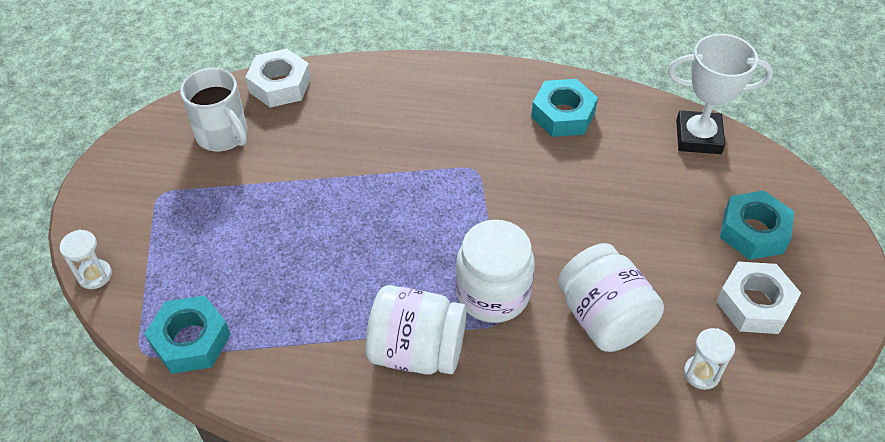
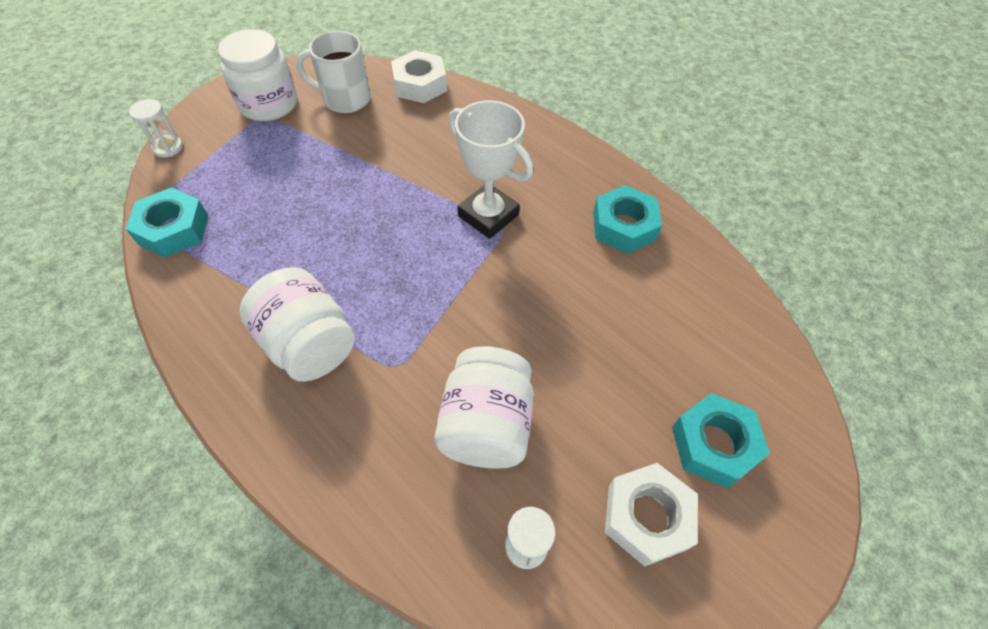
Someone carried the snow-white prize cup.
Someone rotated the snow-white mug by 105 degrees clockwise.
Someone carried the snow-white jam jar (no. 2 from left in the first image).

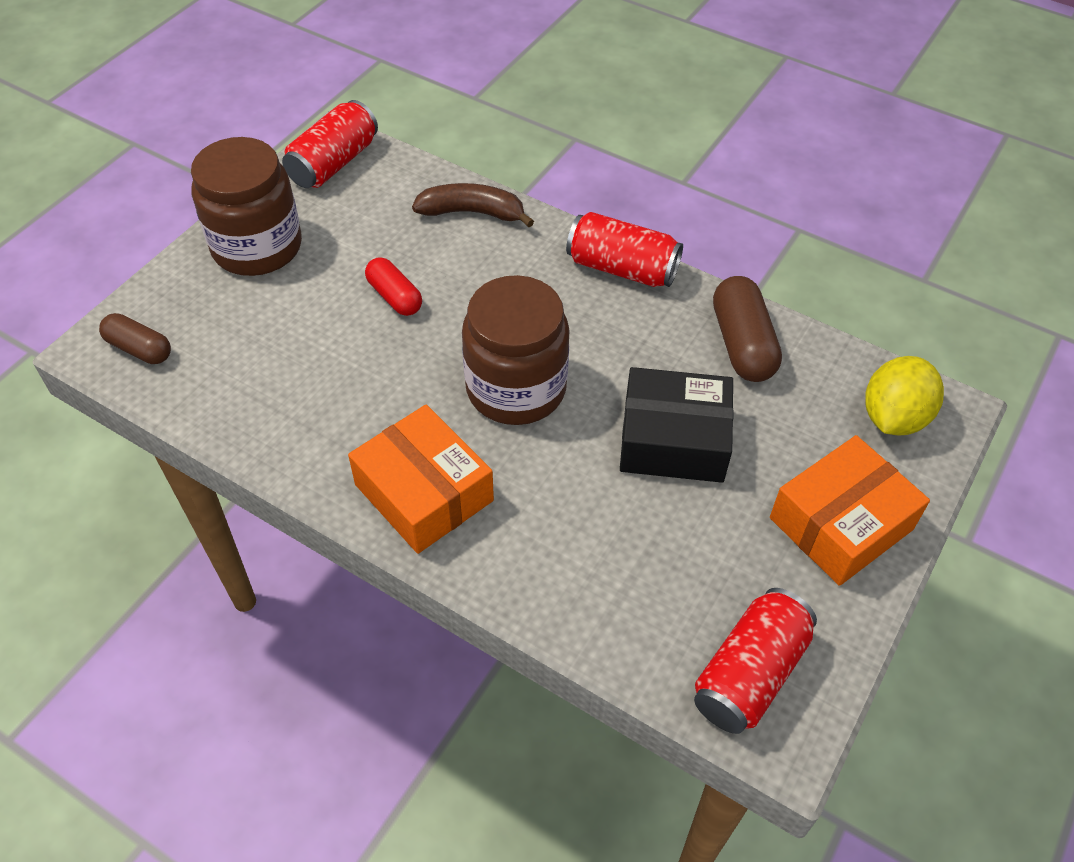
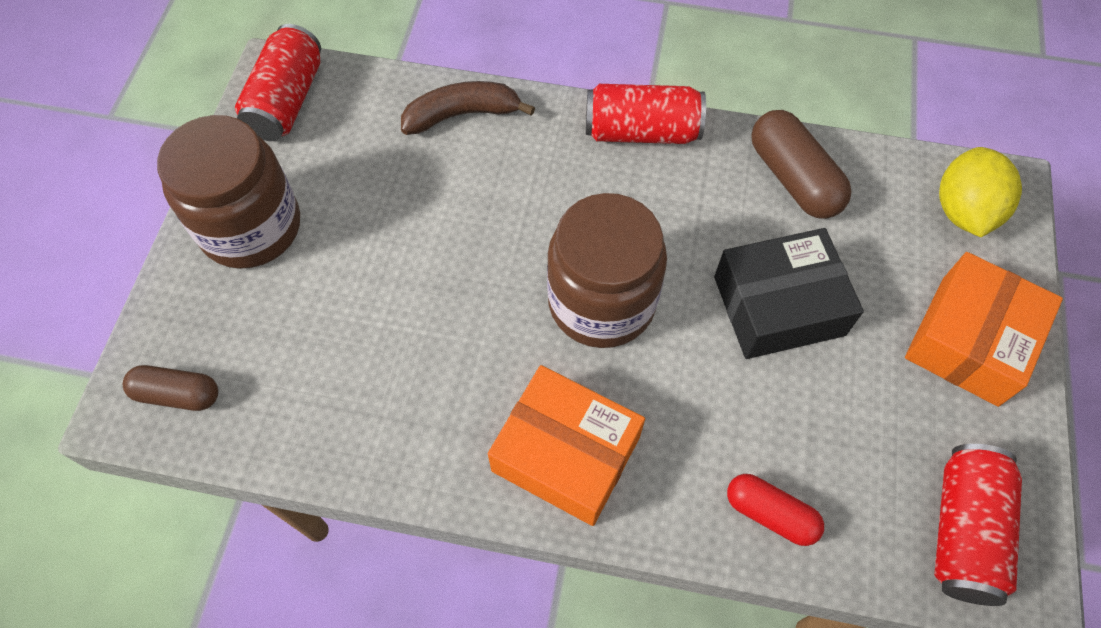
Someone carried the scarlet pill shape.

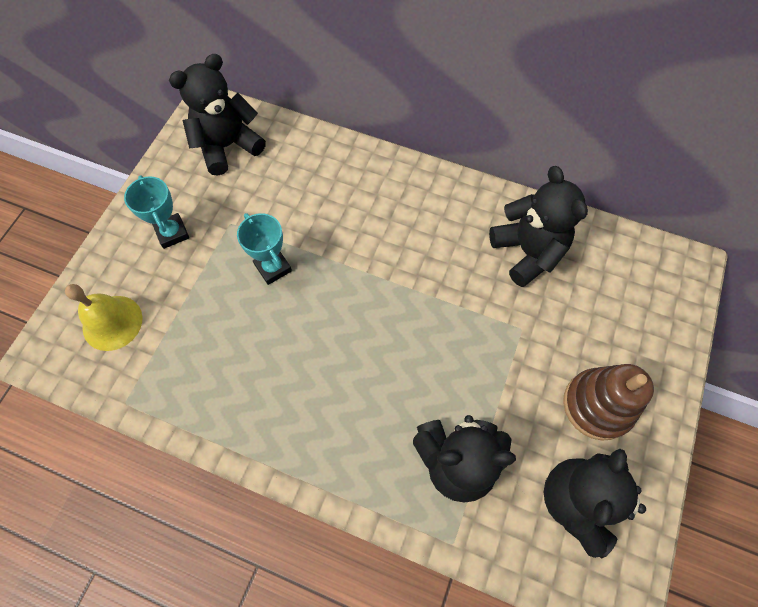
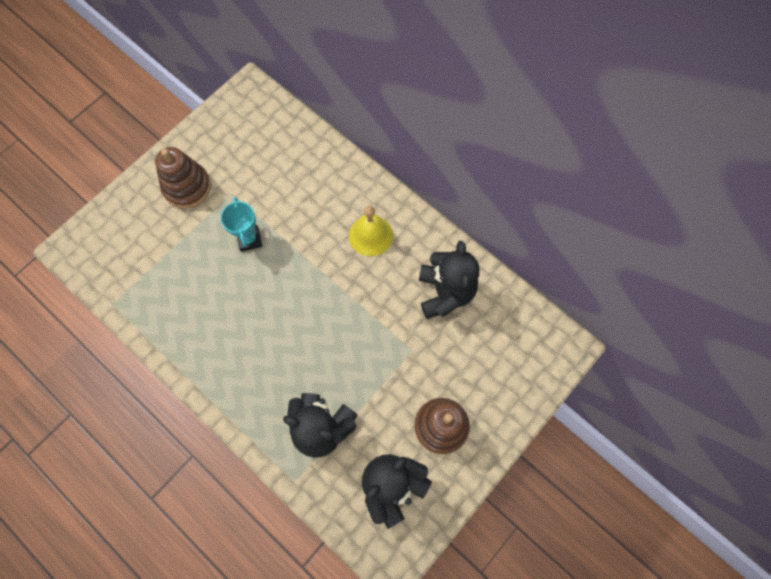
Someone took away the black teddy bear (no. 1 from left).
Someone swapped the aqua prize cup (no. 1 from left) for the dark brown stacking toy (no. 1 from left).
Someone carried the yellow hand bell.

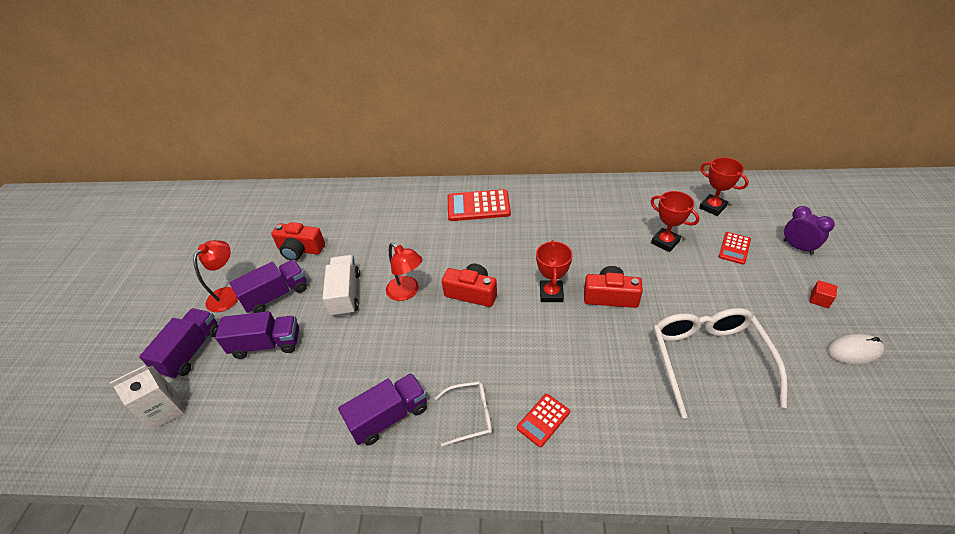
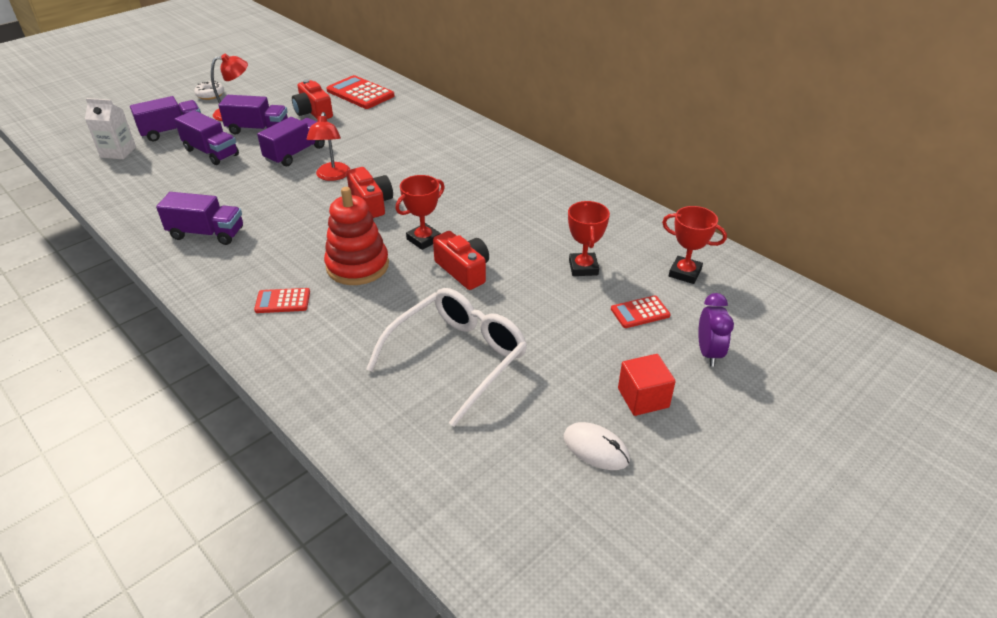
Someone rotated the scarlet prize cup (no. 3 from left) by 60 degrees counterclockwise.
Someone carried the scarlet adding machine (no. 1 from left in the first image).
Someone repainted the snow-white lorry, which became the royal purple lorry (no. 5 from left).
Someone scaled the scarlet block by 1.70.
Someone took away the snow-white eyeglasses (no. 1 from left).
Someone put down the snow-white donut.
Someone put down the scarlet stacking toy.

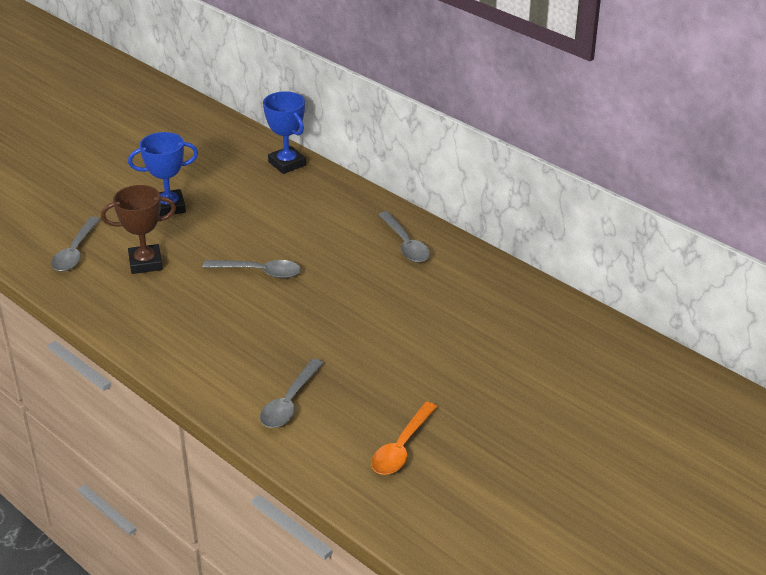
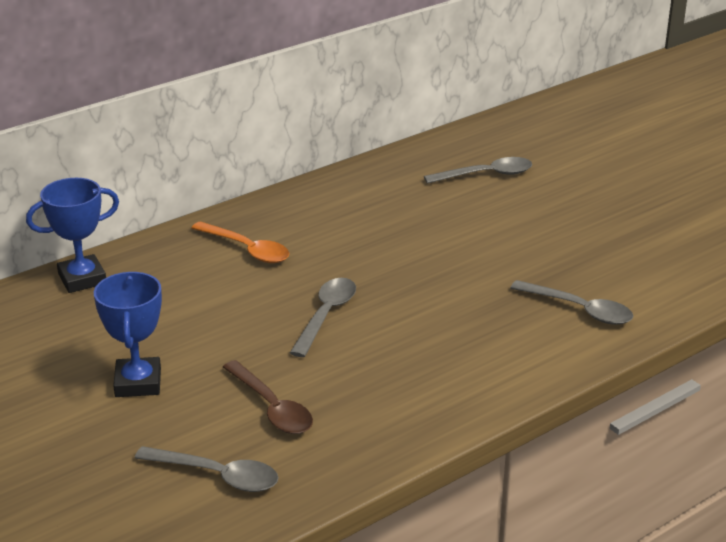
Someone swapped the dark brown prize cup for the dark brown tablespoon.
Someone carried the gray tablespoon (no. 4 from left in the first image).
Someone carried the orange tablespoon.

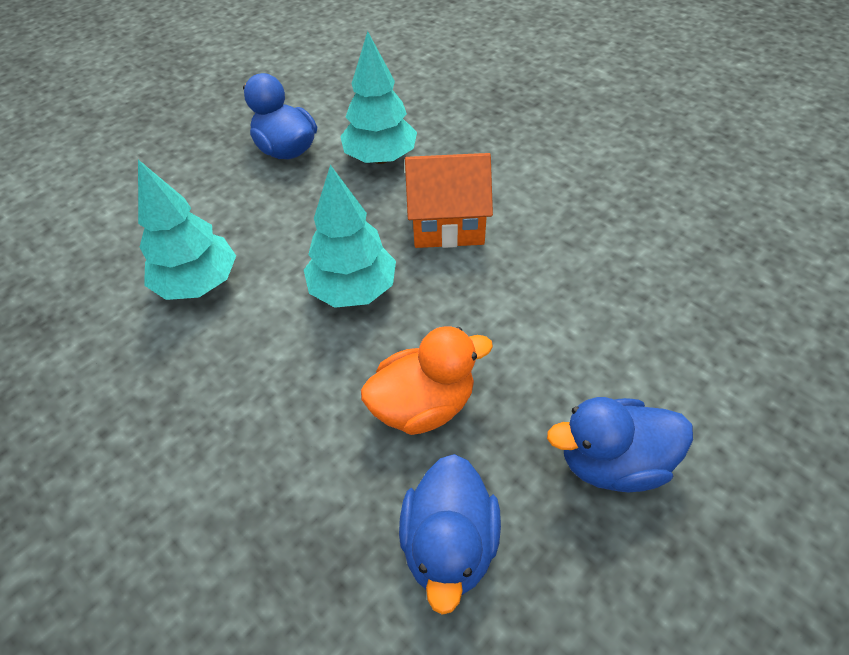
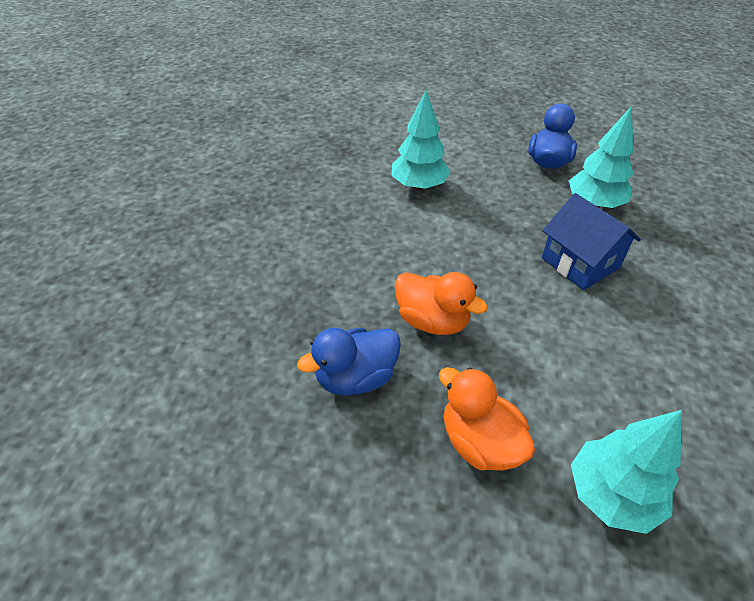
Someone repainted the orange toy house, which became the royal blue toy house.
Someone carried the aqua fir tree (no. 2 from left in the first image).
Someone repainted the royal blue toy duck (no. 3 from left), which became the orange toy duck (no. 2 from left).

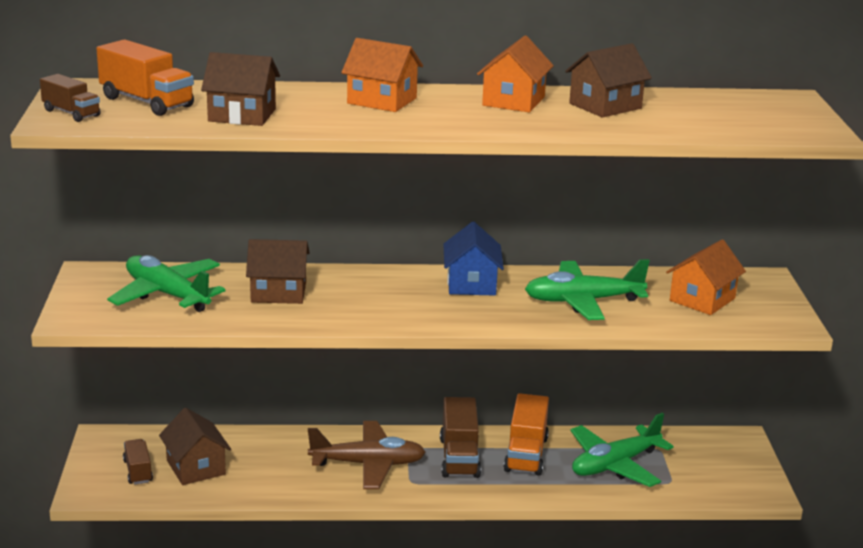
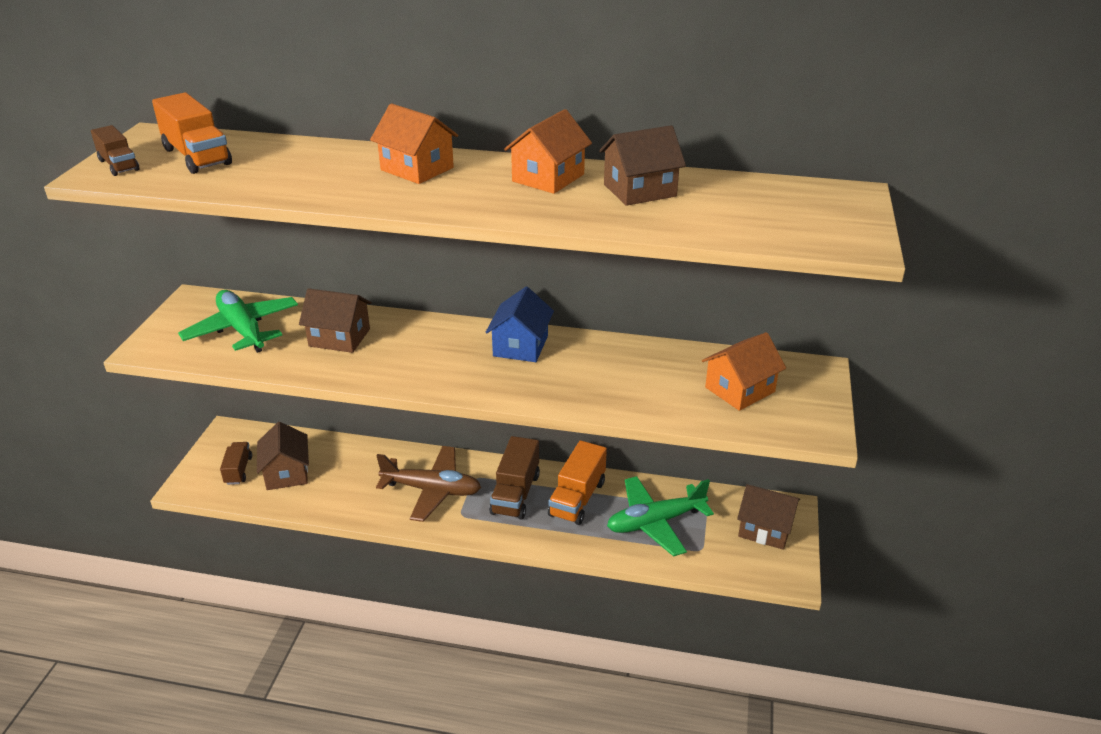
Someone carried the dark brown toy house (no. 2 from left in the first image).
Someone took away the emerald toy plane (no. 2 from left).

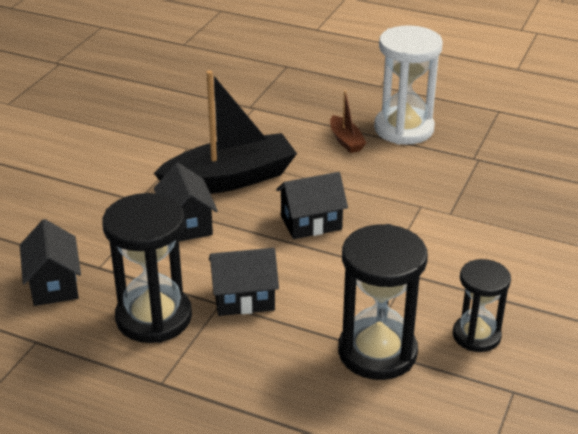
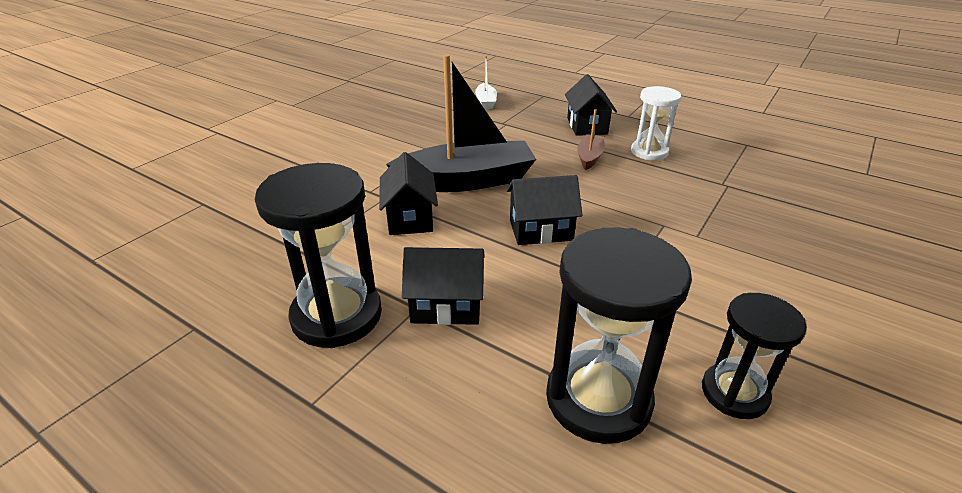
Someone scaled the snow-white hourglass by 0.62.
Someone rotated the dark brown boat by 150 degrees counterclockwise.
Someone carried the black toy house (no. 1 from left in the first image).
Someone put down the snow-white boat.

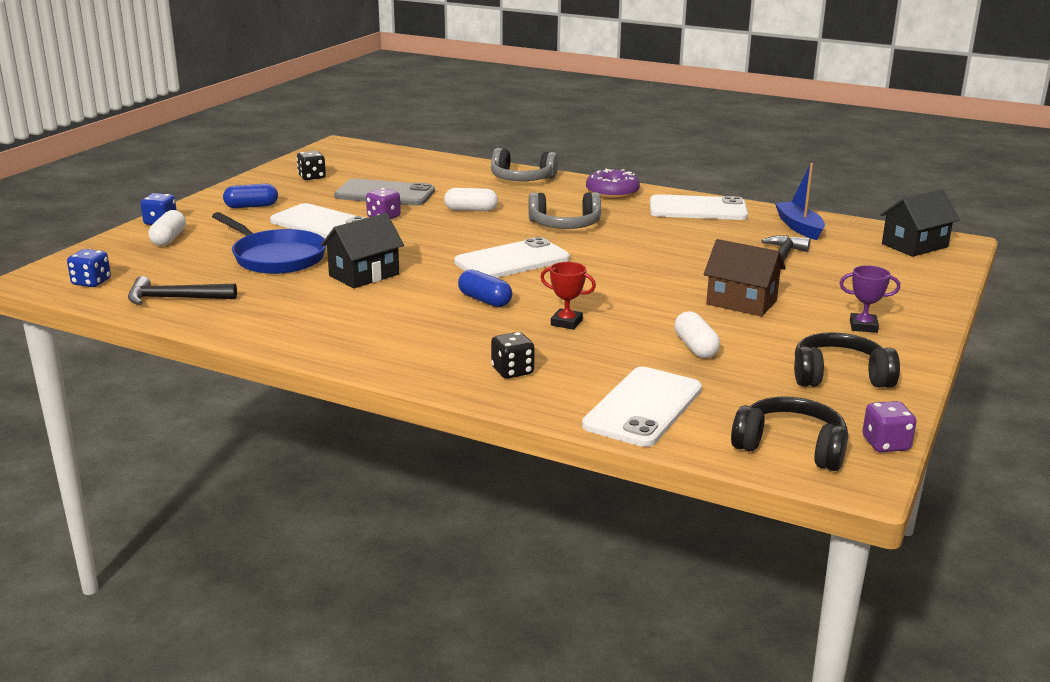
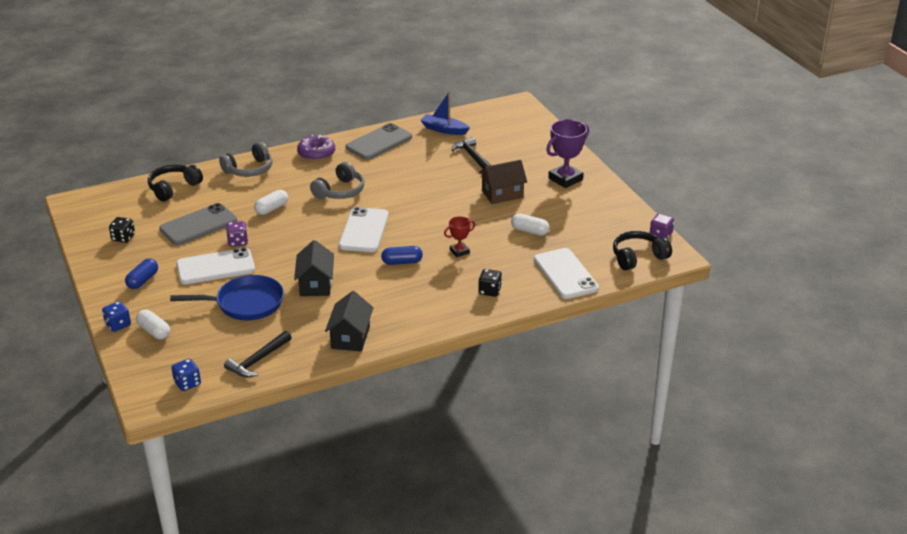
Someone carried the black toy house (no. 2 from left).
Someone repainted the snow-white smartphone (no. 4 from left), which became the gray smartphone (no. 2 from left).
Someone scaled the royal purple prize cup by 1.79.
Someone carried the black headset (no. 2 from left in the first image).

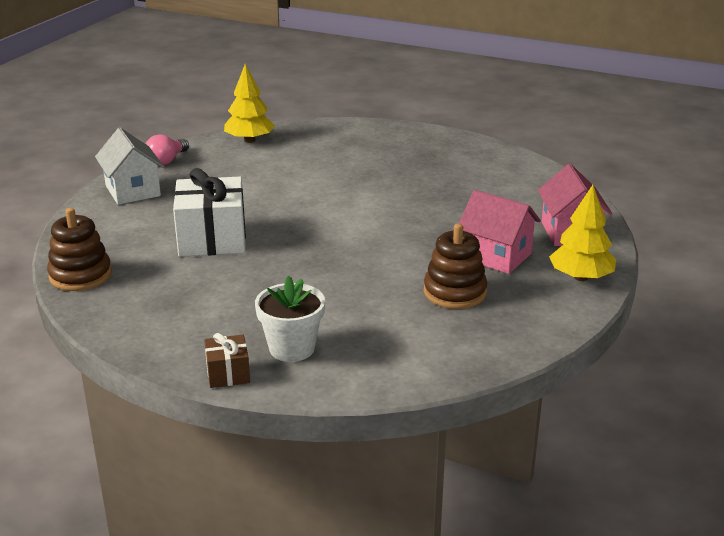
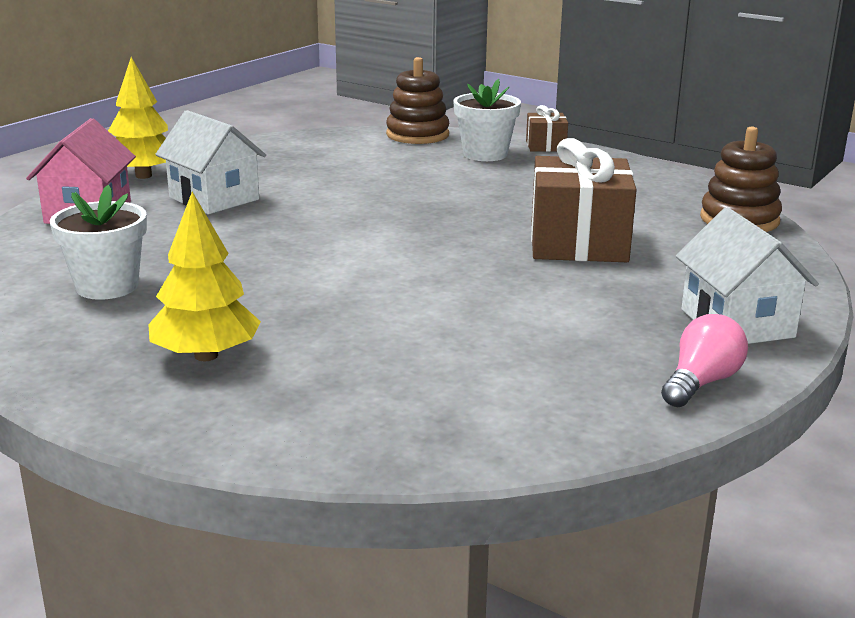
Someone carried the yellow fir tree (no. 1 from left in the first image).
Someone repainted the snow-white present, which became the dark brown present (no. 2 from left).
Someone repainted the pink toy house (no. 1 from left), which became the snow-white toy house (no. 1 from left).
Someone carried the dark brown stacking toy (no. 2 from left in the first image).
Someone put down the snow-white plant pot (no. 1 from left).

